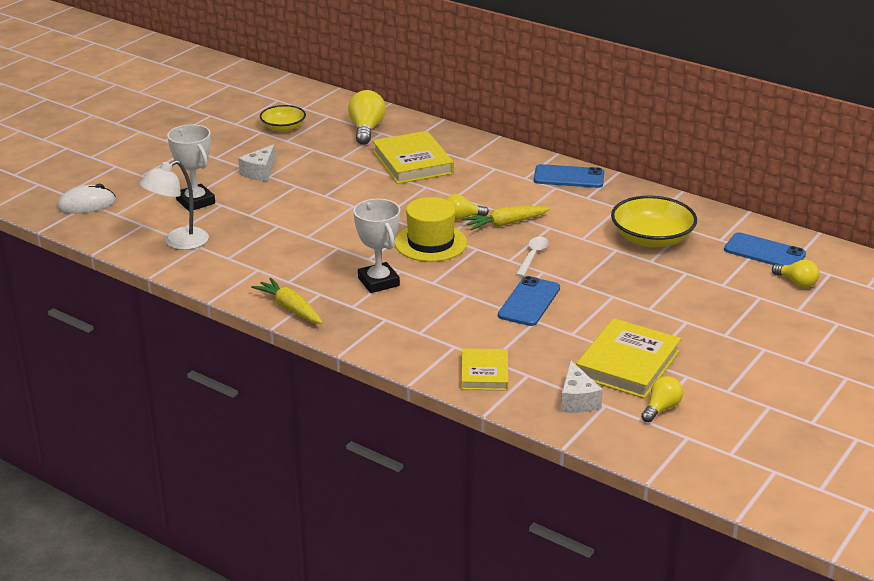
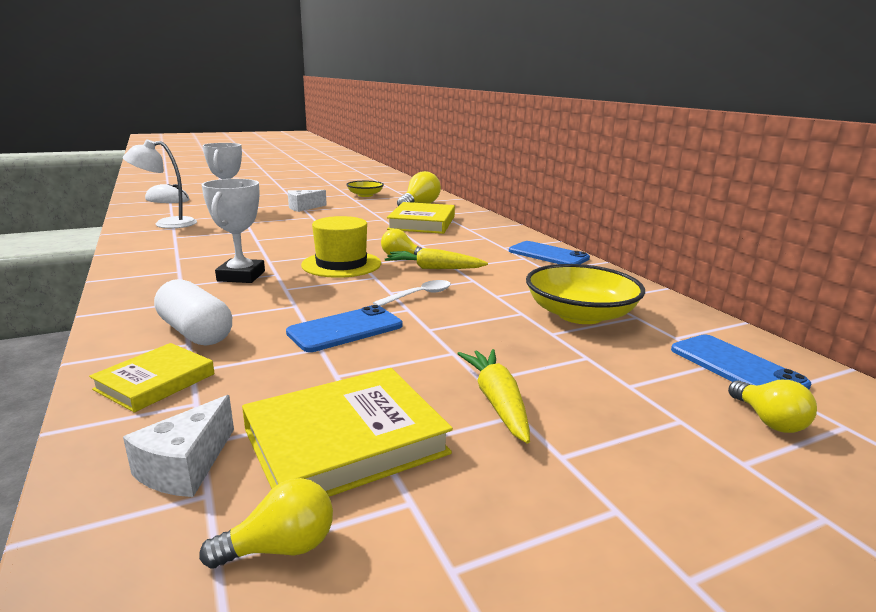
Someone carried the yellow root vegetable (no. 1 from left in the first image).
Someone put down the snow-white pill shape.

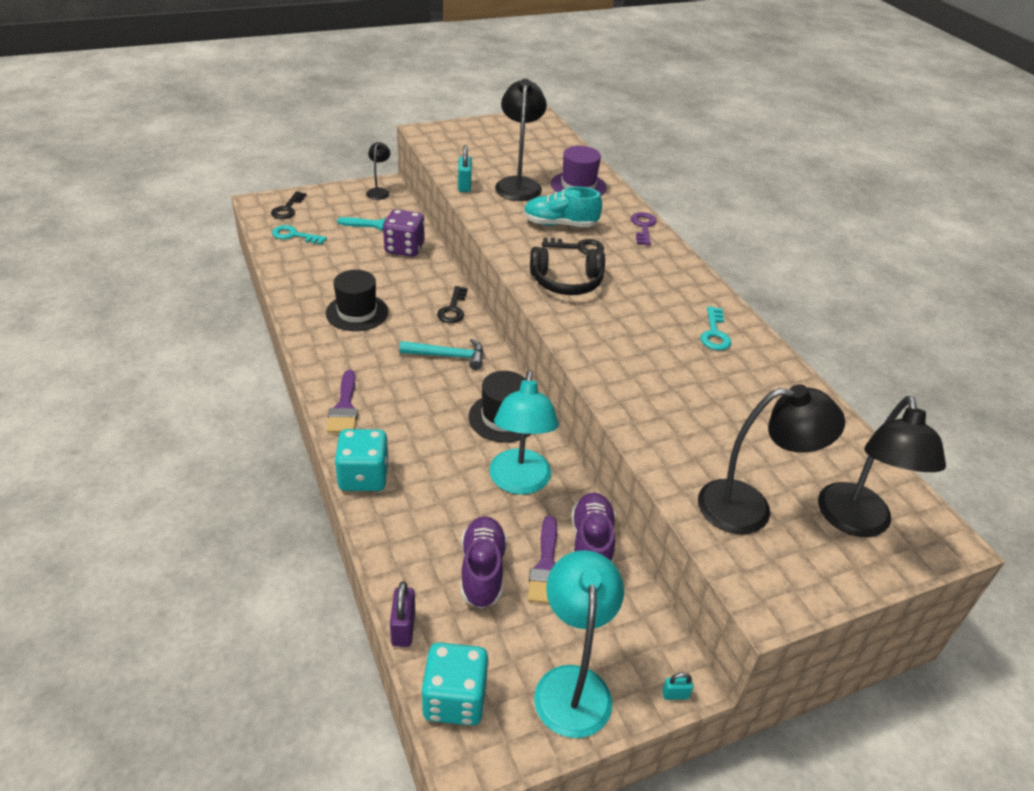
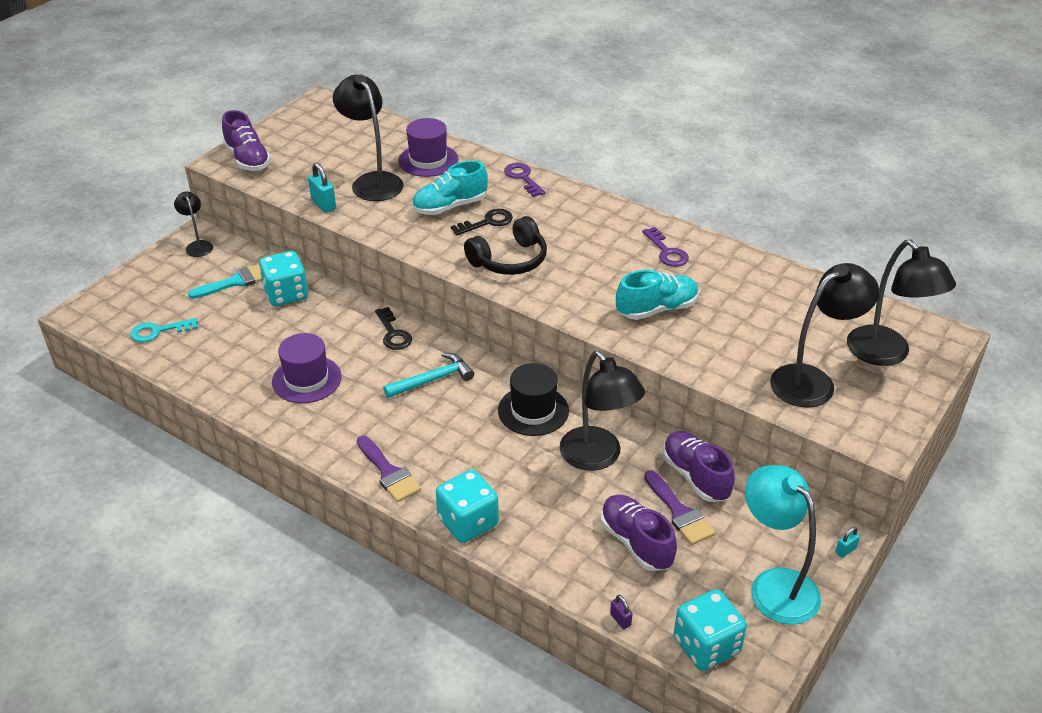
Someone took away the black key (no. 1 from left).
Someone repainted the royal purple game die, which became the aqua game die (no. 1 from left).
Someone repainted the black hat (no. 1 from left), which became the royal purple hat (no. 1 from left).
Someone repainted the aqua key (no. 2 from left), which became the royal purple key (no. 2 from left).
Someone repainted the aqua desk lamp (no. 1 from left), which became the black desk lamp (no. 3 from left).
Someone scaled the royal purple lock by 0.57.
Someone put down the royal purple shoe (no. 1 from left).
Someone put down the aqua shoe (no. 2 from left).

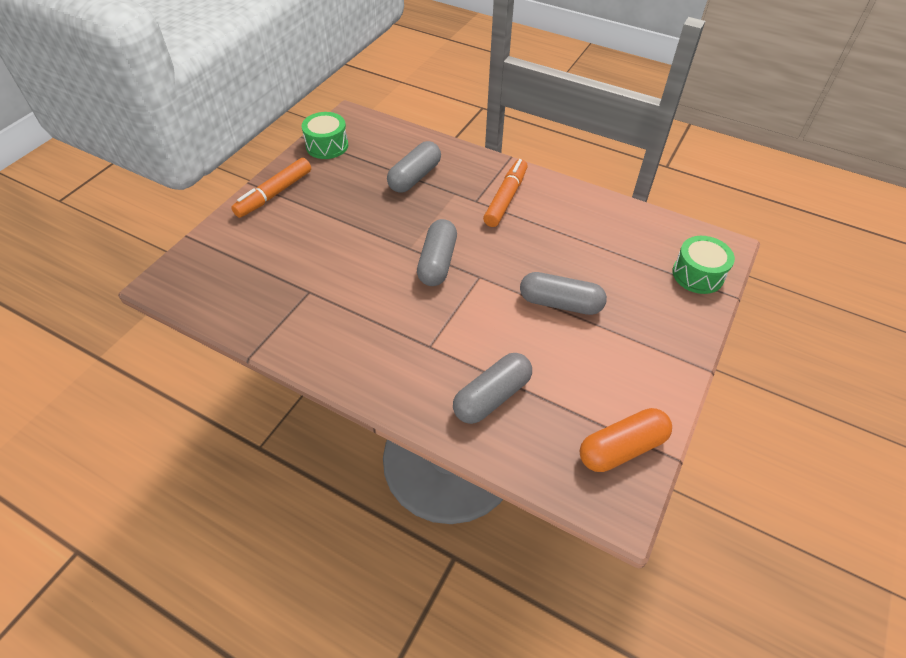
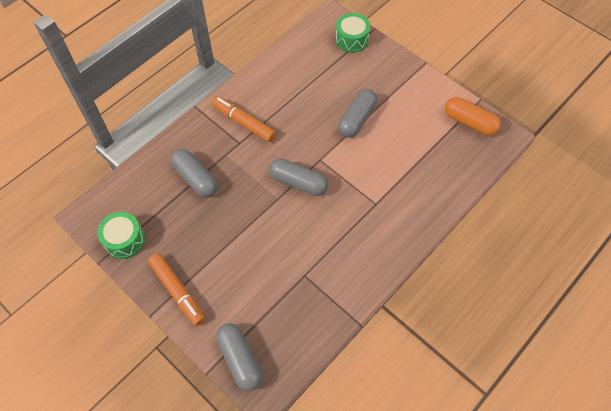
Someone carried the gray pill shape (no. 3 from left in the first image).
Someone rotated the orange pill shape by 45 degrees counterclockwise.

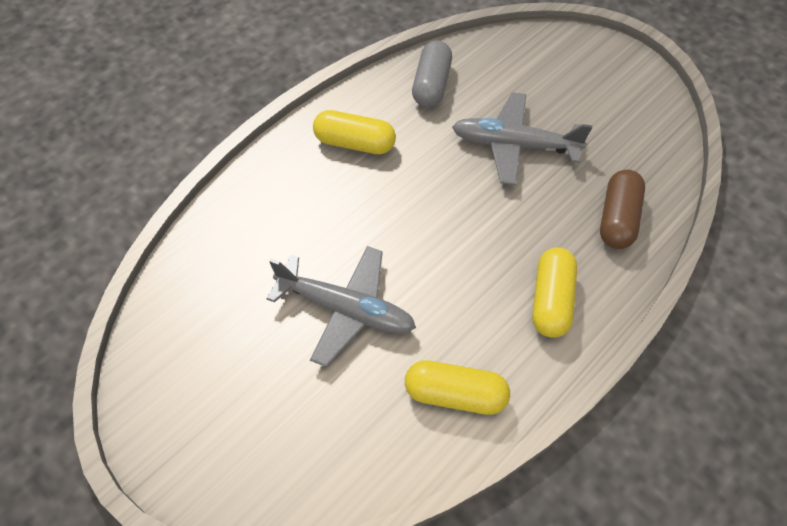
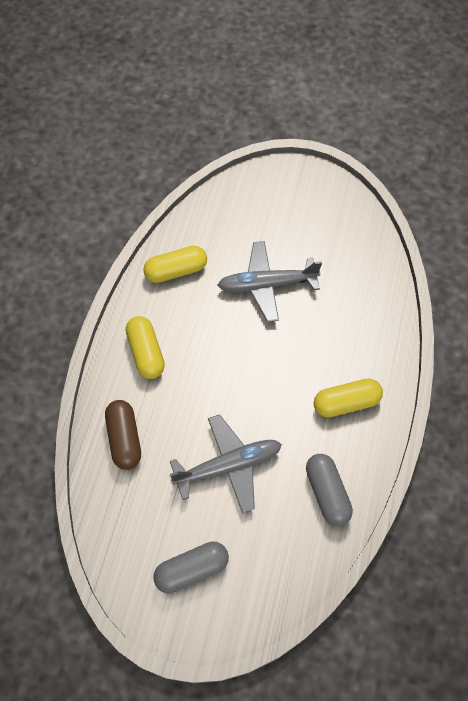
Someone put down the gray pill shape (no. 1 from left).

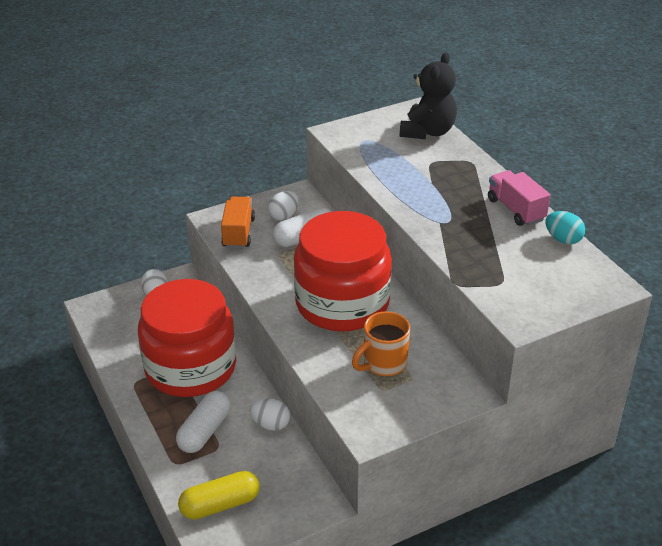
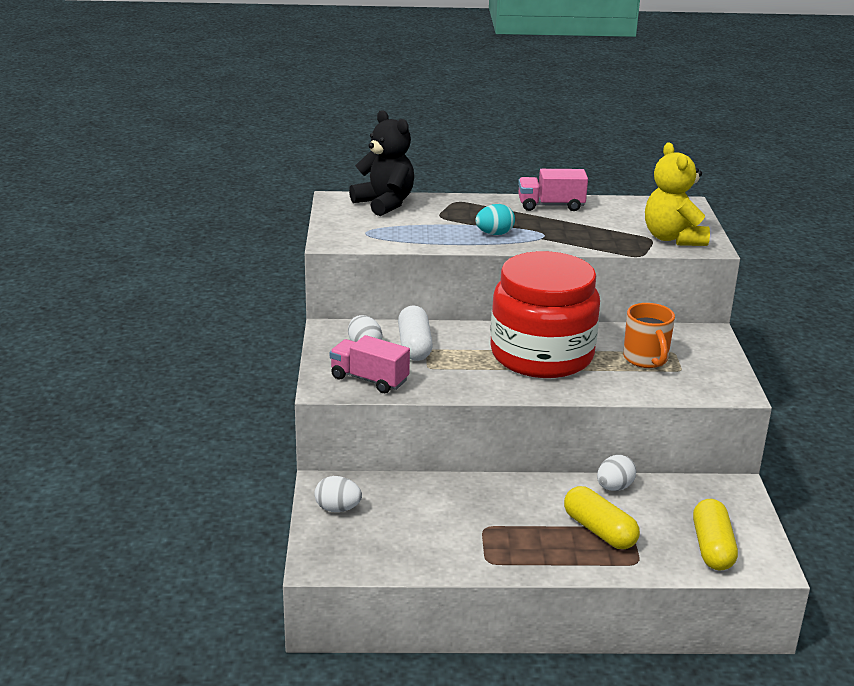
Someone repainted the orange lorry, which became the pink lorry (no. 1 from left).
Someone carried the aqua egg shape.
Someone took away the scarlet jam jar (no. 1 from left).
Someone repainted the snow-white pill shape (no. 1 from left), which became the yellow pill shape (no. 1 from left).
Someone put down the yellow teddy bear.

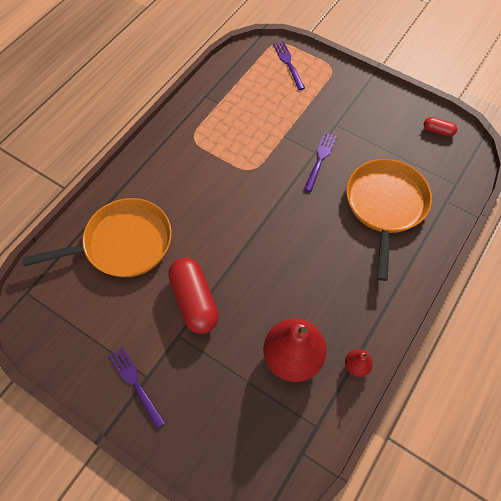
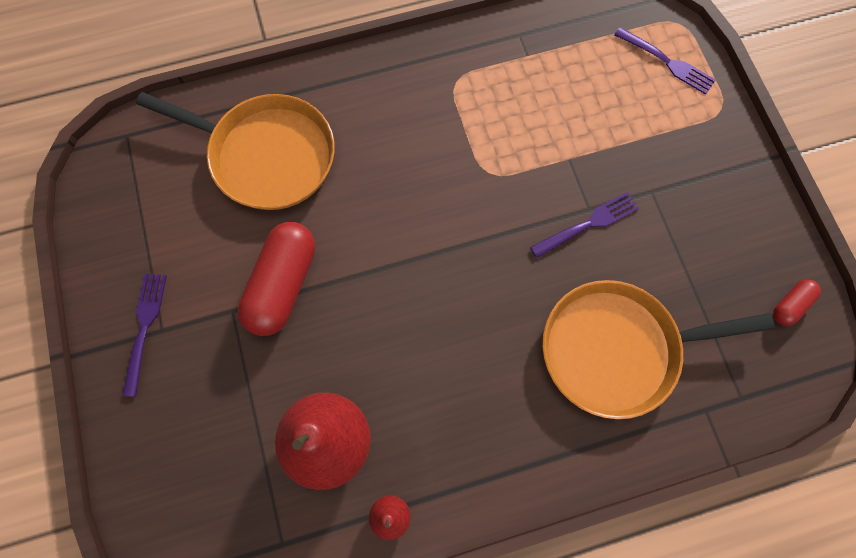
Someone rotated the royal purple dinner fork (no. 2 from left in the first image) by 105 degrees clockwise.
Someone rotated the scarlet pill shape (no. 2 from left) by 75 degrees clockwise.
Someone rotated the orange pan (no. 2 from left) by 150 degrees counterclockwise.

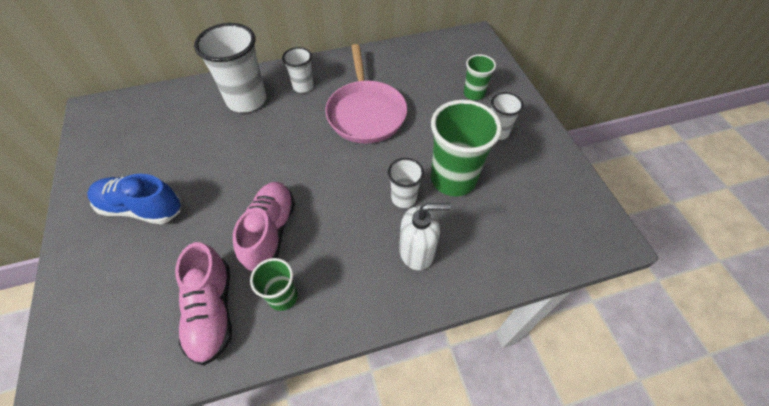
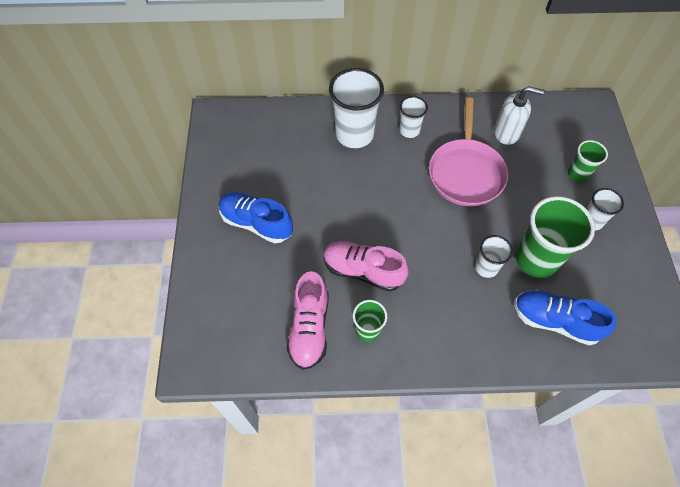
Someone rotated the pink shoe (no. 2 from left) by 90 degrees counterclockwise.
Someone carried the snow-white pump bottle.
Someone put down the royal blue shoe (no. 2 from left).

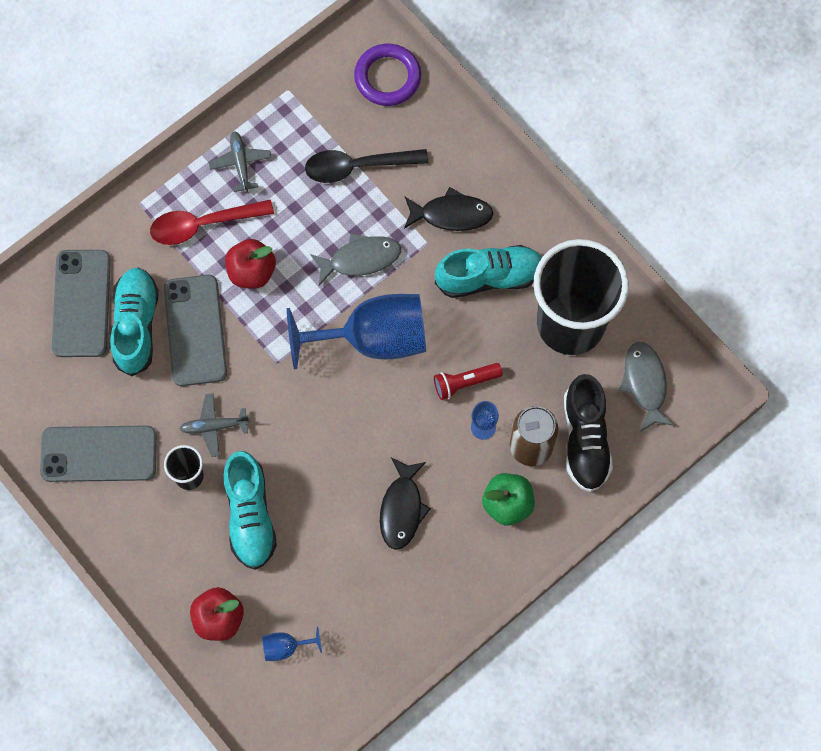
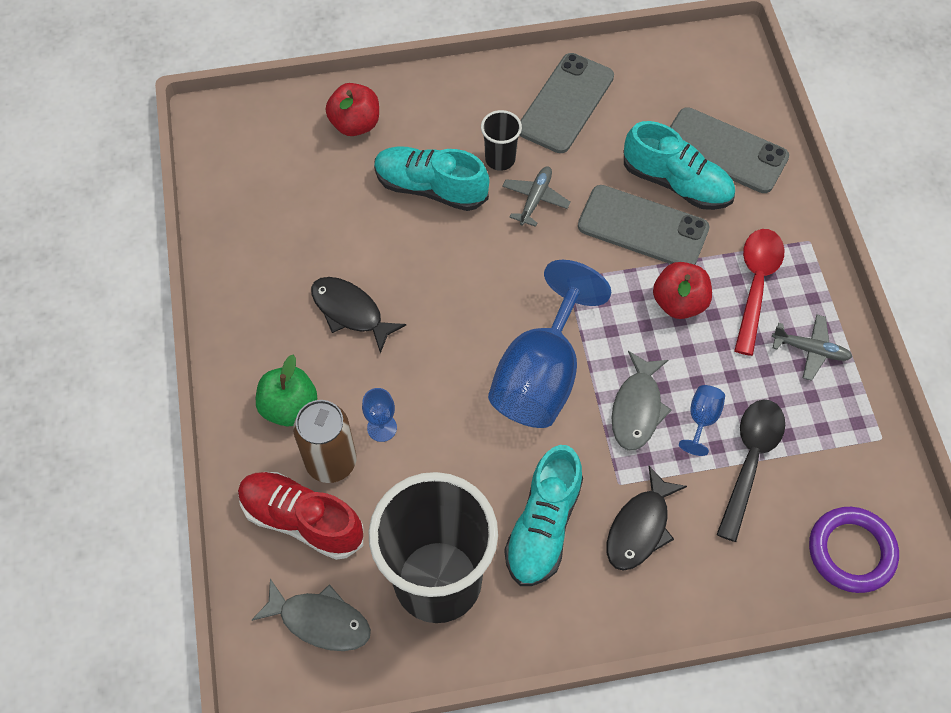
Someone took away the scarlet flashlight.
Someone repainted the black shoe, which became the scarlet shoe.
Someone carried the royal blue chalice (no. 1 from left in the first image).

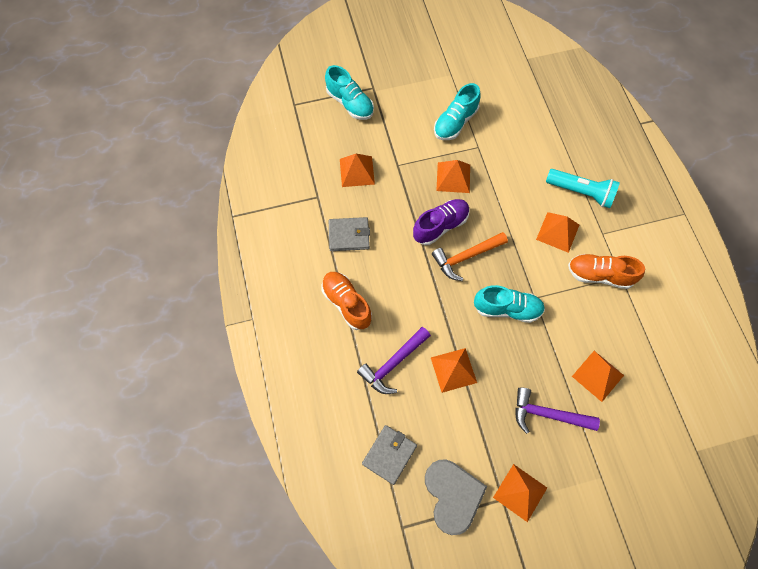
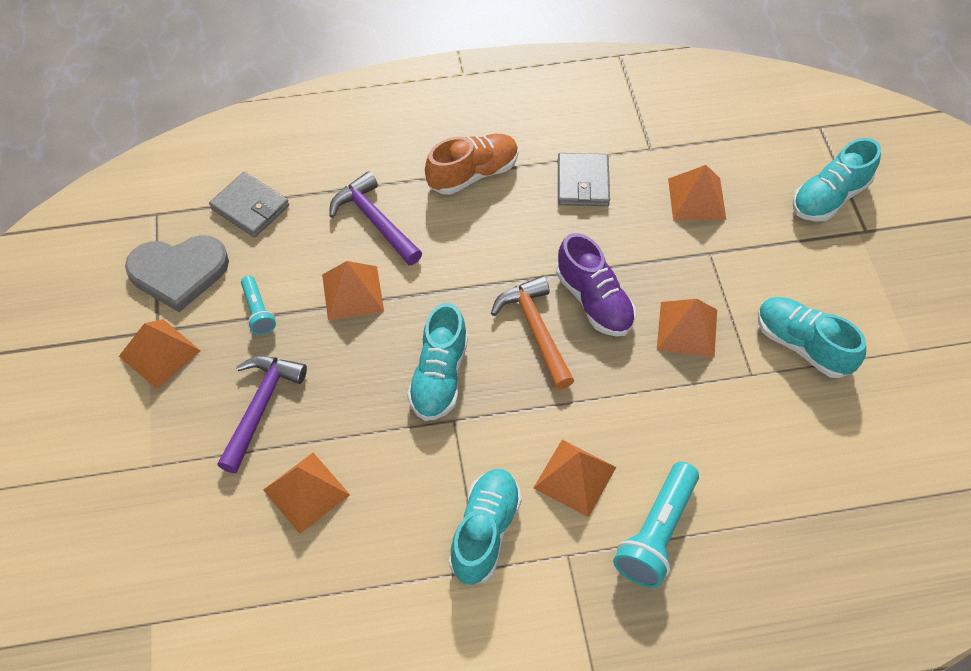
Someone repainted the orange shoe (no. 2 from left), which became the aqua shoe (no. 2 from left).
Someone put down the aqua flashlight (no. 1 from left).

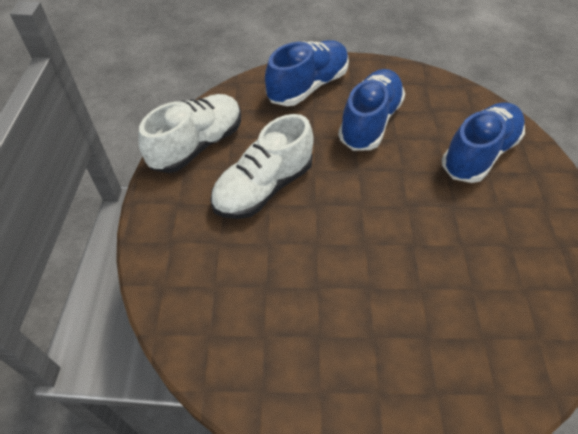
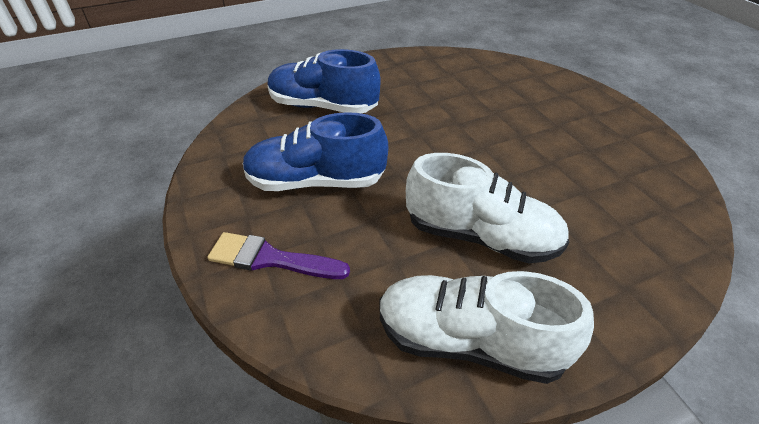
Someone swapped the royal blue shoe (no. 1 from left) for the royal purple brush.

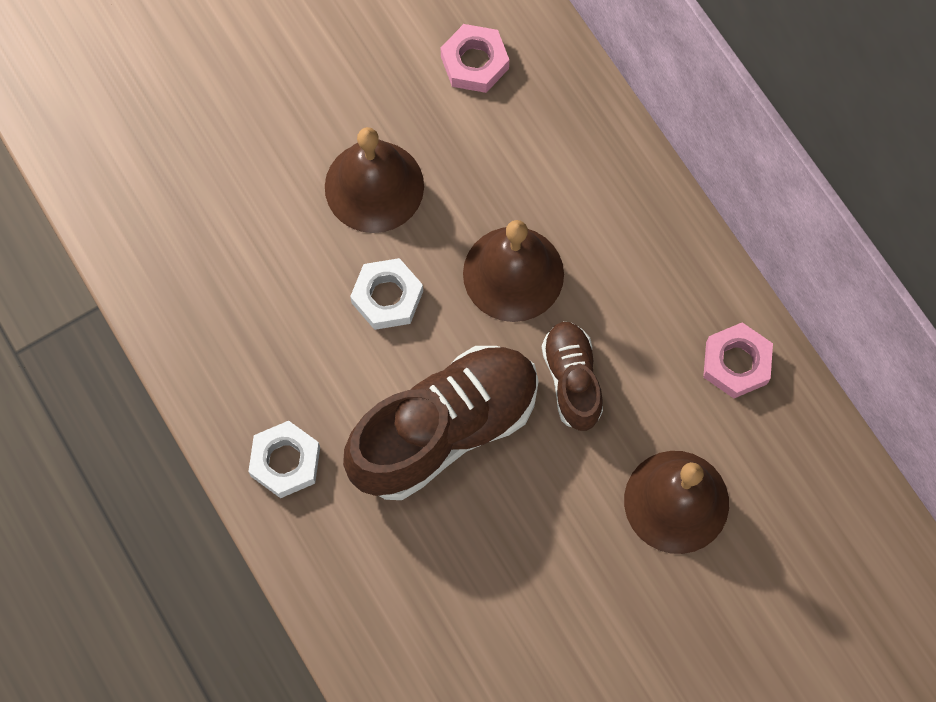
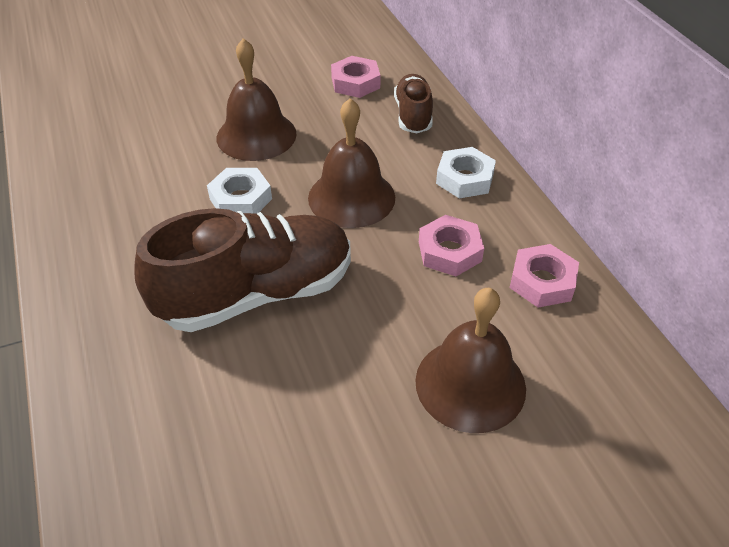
Someone carried the dark brown shoe (no. 2 from left).
Someone carried the snow-white hex nut (no. 1 from left in the first image).
Someone put down the pink hex nut (no. 2 from left).

